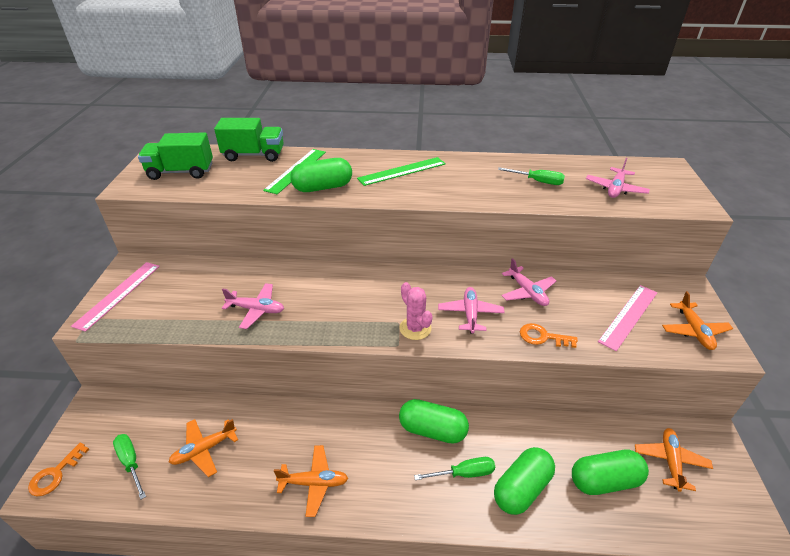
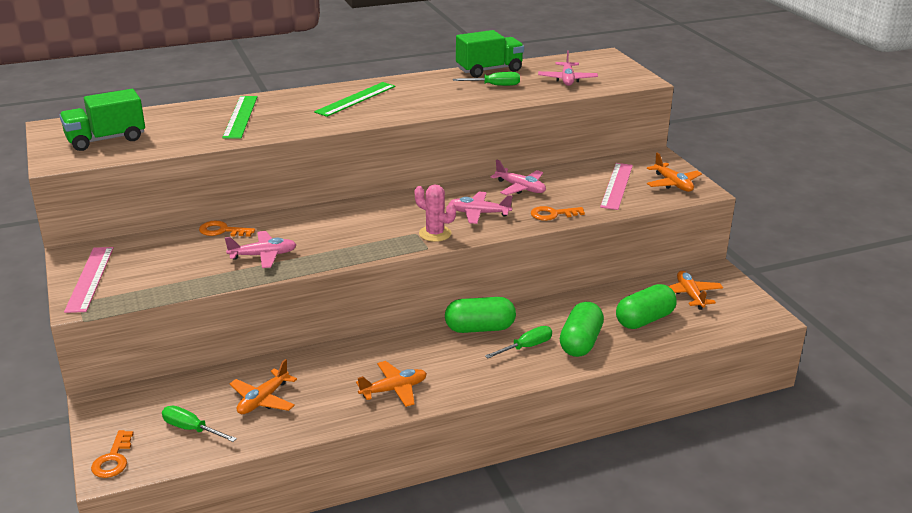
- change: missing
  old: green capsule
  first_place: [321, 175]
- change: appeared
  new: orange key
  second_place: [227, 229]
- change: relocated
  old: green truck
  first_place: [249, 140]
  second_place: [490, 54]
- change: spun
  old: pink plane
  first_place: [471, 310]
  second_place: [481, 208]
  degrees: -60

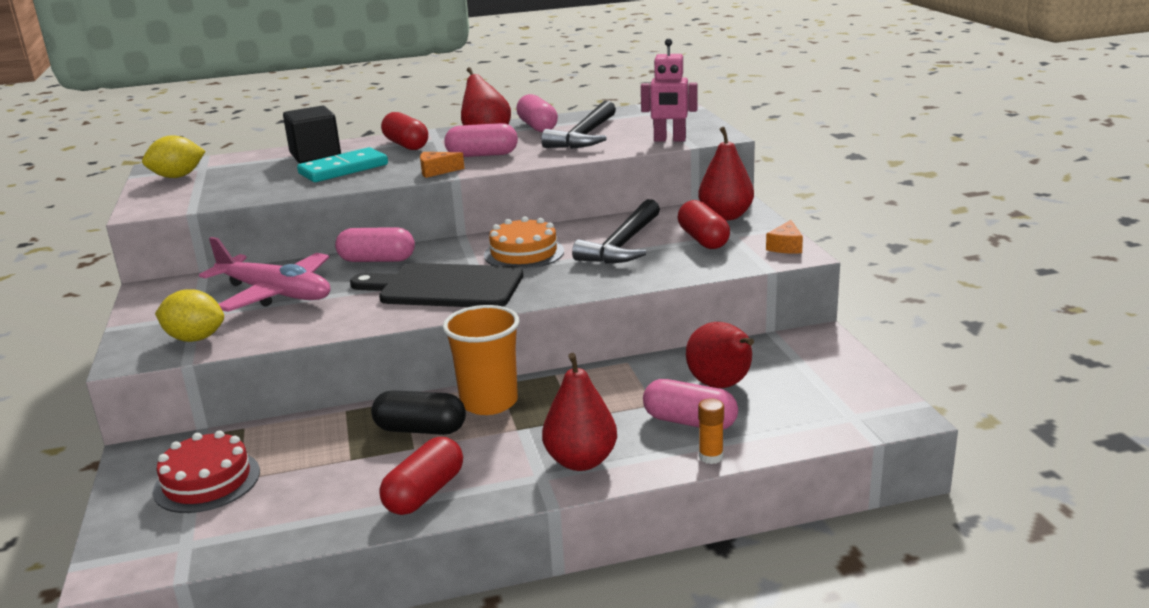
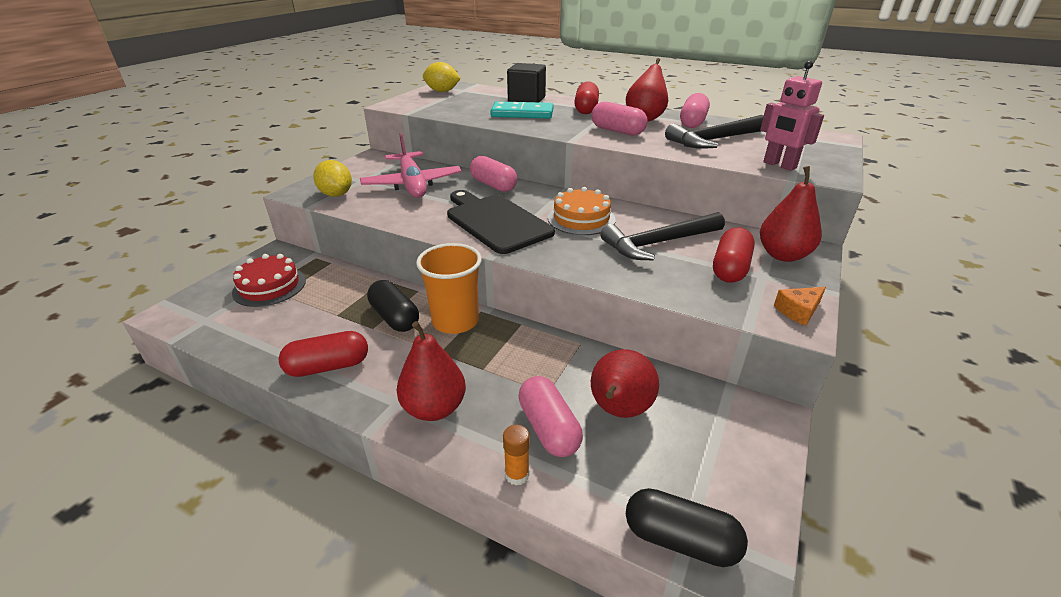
- change: missing
  old: orange cheese
  first_place: [442, 165]
- change: appeared
  new: black capsule
  second_place: [687, 527]

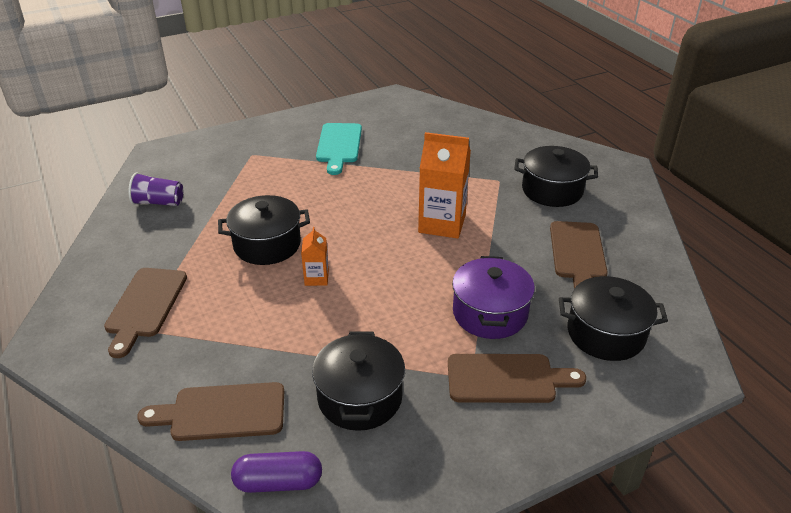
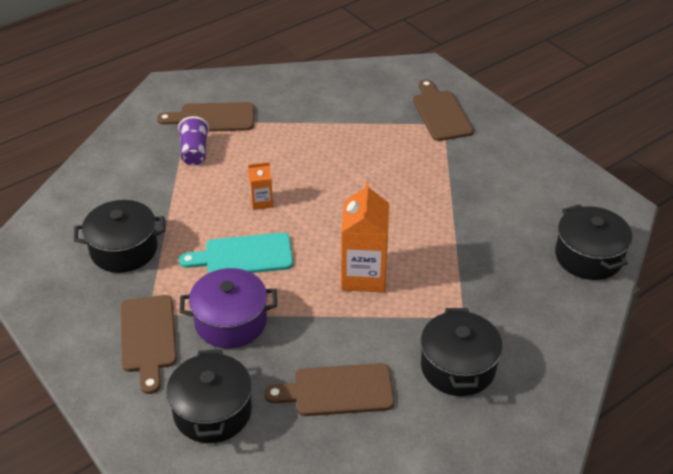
- change: missing
  old: purple capsule
  first_place: [276, 472]
- change: relocated
  old: purple cup
  first_place: [155, 189]
  second_place: [193, 141]
- change: relocated
  old: brown cutting board
  first_place: [210, 411]
  second_place: [443, 110]
- change: relocated
  old: black pot
  first_place: [264, 230]
  second_place: [593, 242]
- change: relocated
  old: turquoise cutting board
  first_place: [339, 149]
  second_place: [236, 253]

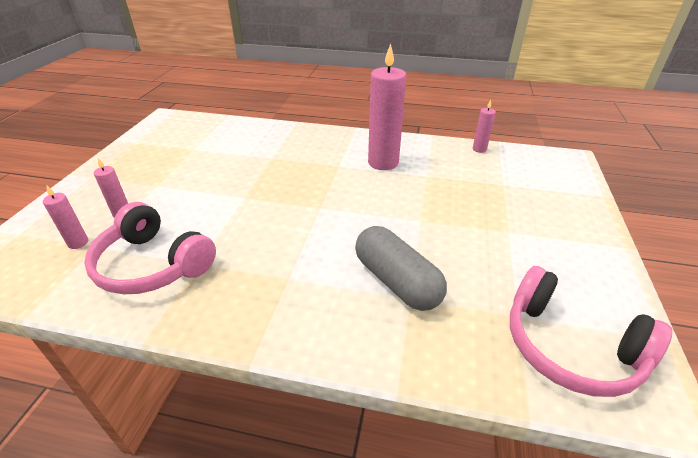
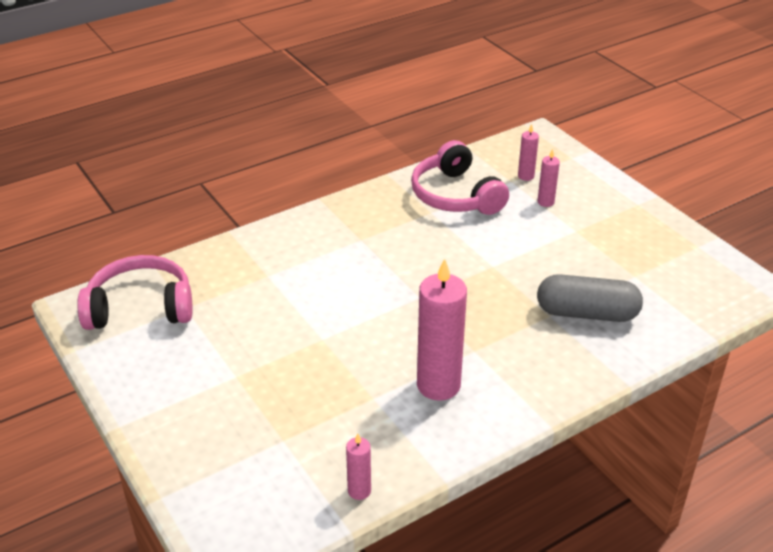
- change: relocated
  old: grey capsule
  first_place: [401, 268]
  second_place: [590, 298]
- change: spun
  old: pink headphones
  first_place: [150, 248]
  second_place: [460, 177]
  degrees: -105

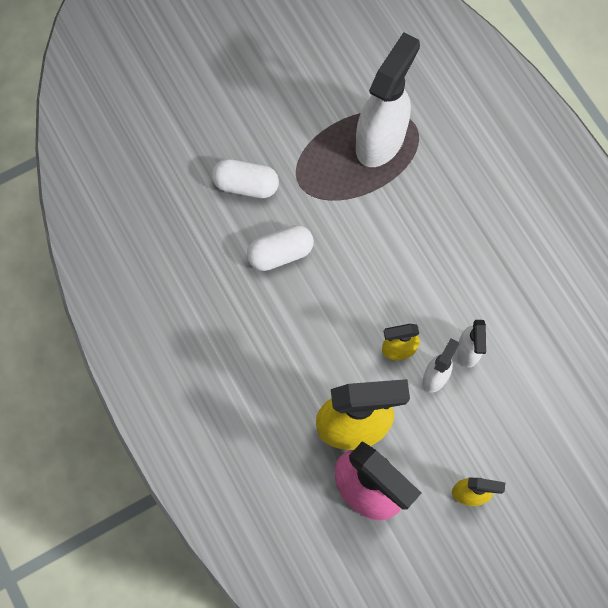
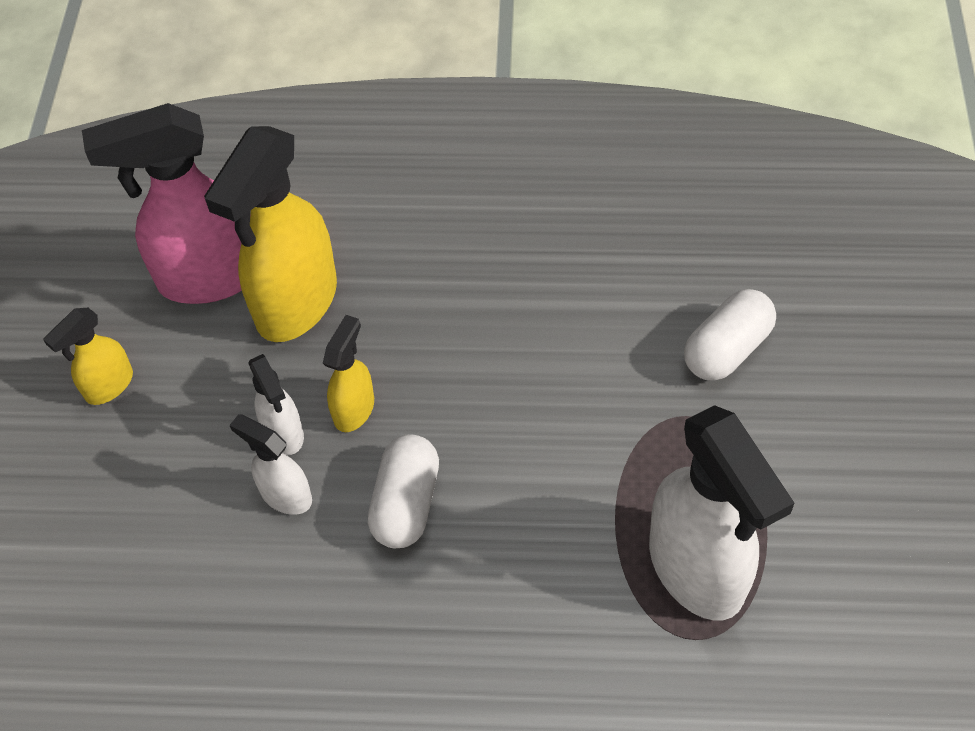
- change: relocated
  old: white capsule
  first_place: [280, 248]
  second_place: [403, 491]

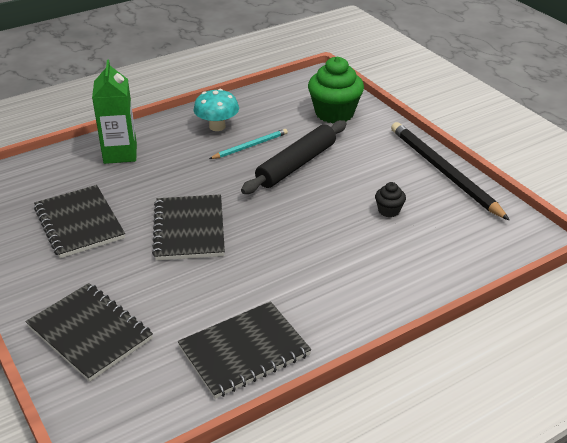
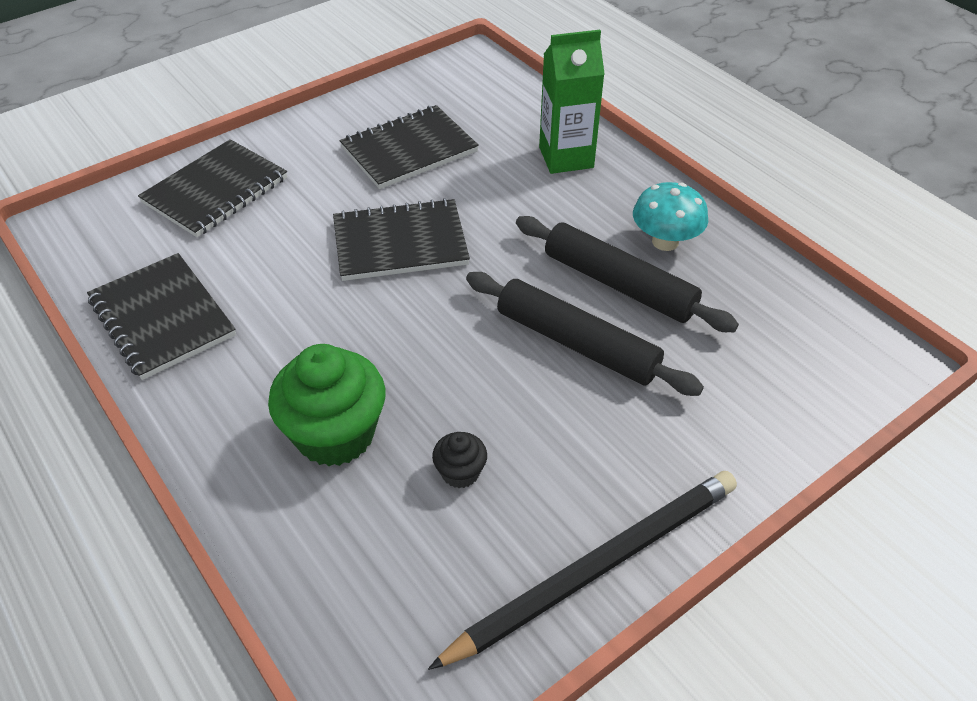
- change: relocated
  old: green cupcake
  first_place: [336, 89]
  second_place: [327, 405]
- change: exchanged
  old: turquoise pencil
  new: black rolling pin
  first_place: [248, 144]
  second_place: [627, 274]

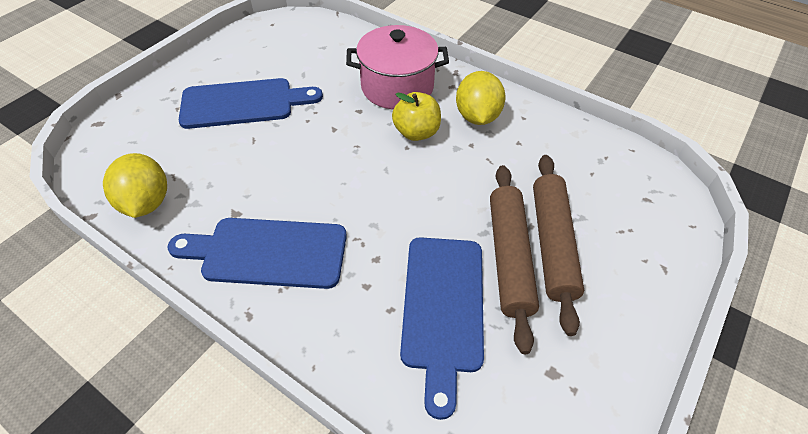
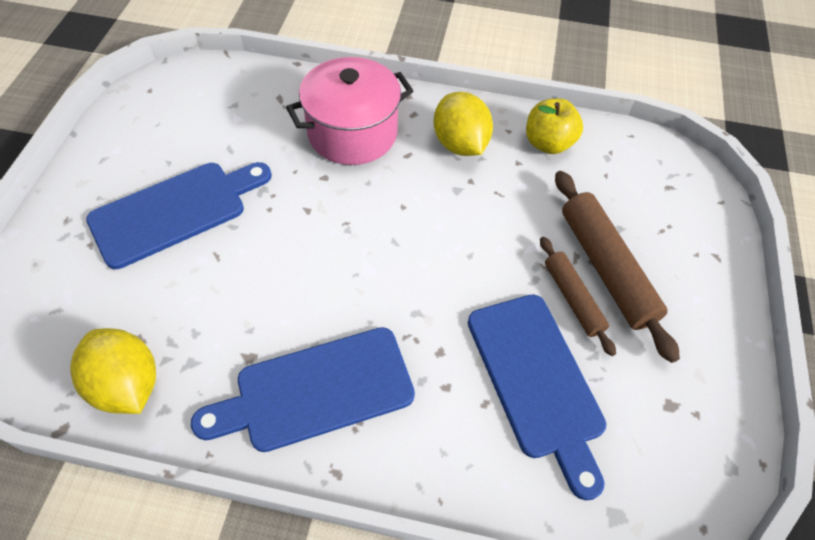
- change: relocated
  old: yellow apple
  first_place: [416, 116]
  second_place: [554, 126]
- change: size
  old: brown rolling pin
  first_place: [514, 259]
  second_place: [578, 296]
  factor: 0.6

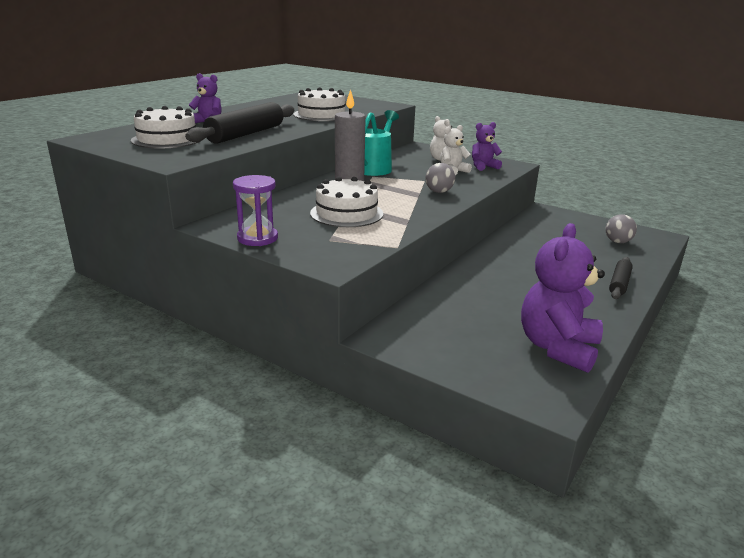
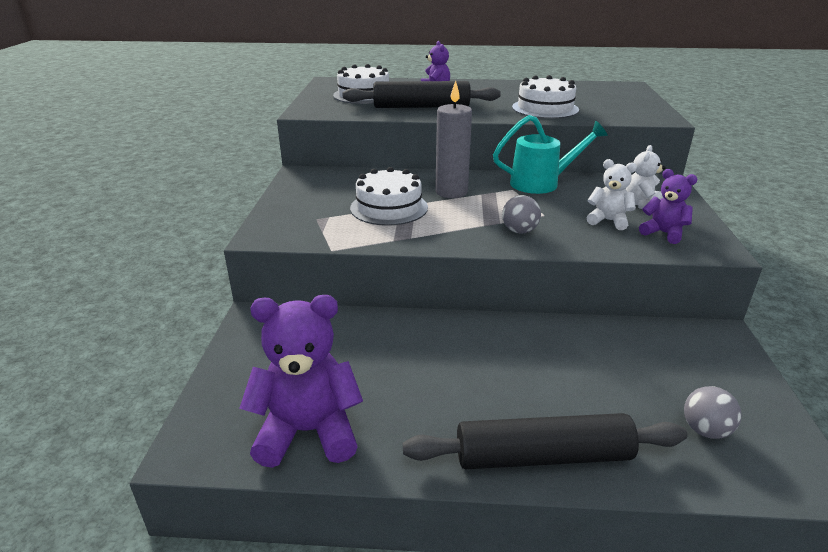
- change: missing
  old: purple hourglass
  first_place: [255, 210]
- change: size
  old: black rolling pin
  first_place: [621, 278]
  second_place: [545, 441]
  factor: 1.82

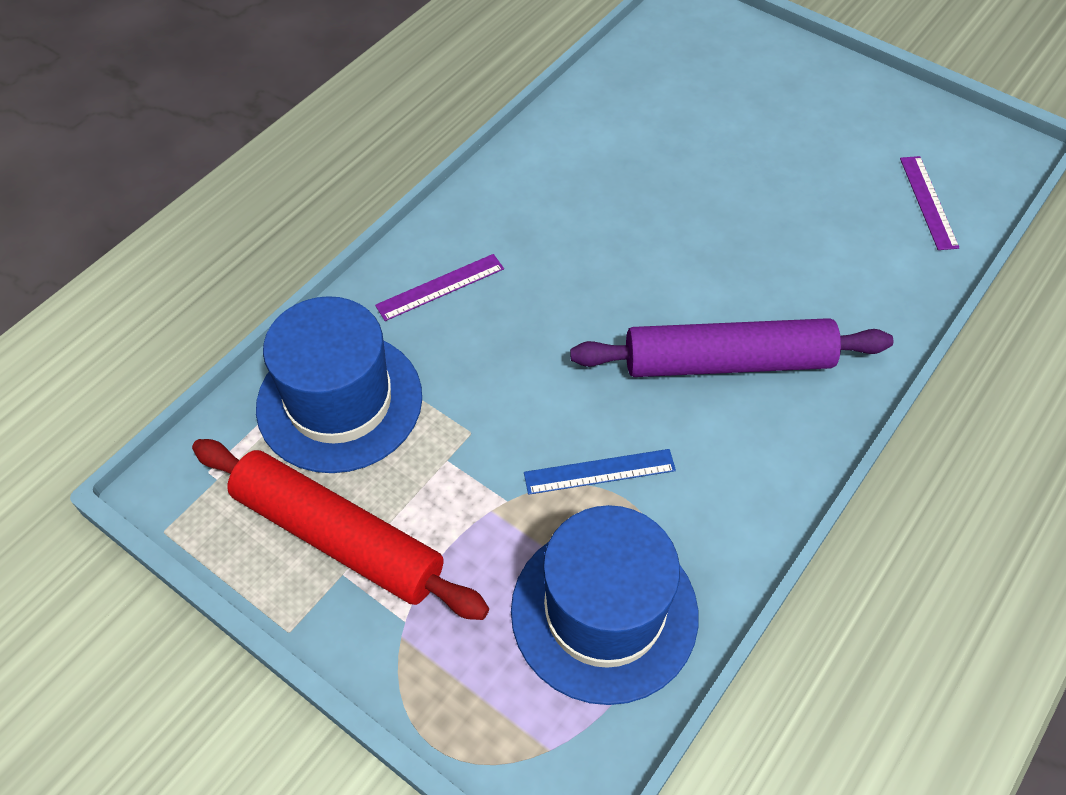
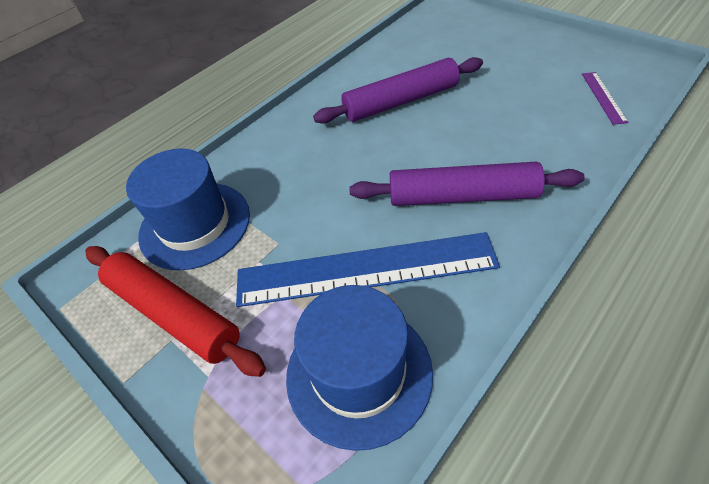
- change: missing
  old: purple ruler
  first_place: [439, 287]
- change: appeared
  new: purple rolling pin
  second_place: [398, 90]
- change: size
  old: blue ruler
  first_place: [600, 472]
  second_place: [368, 269]
  factor: 2.37

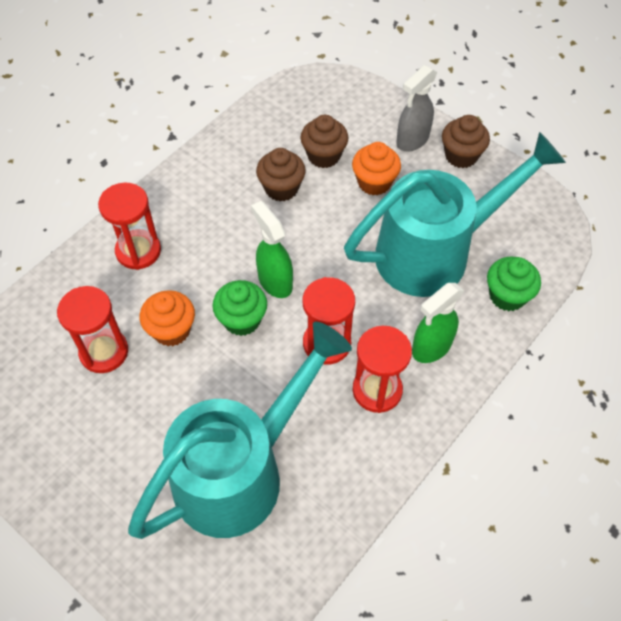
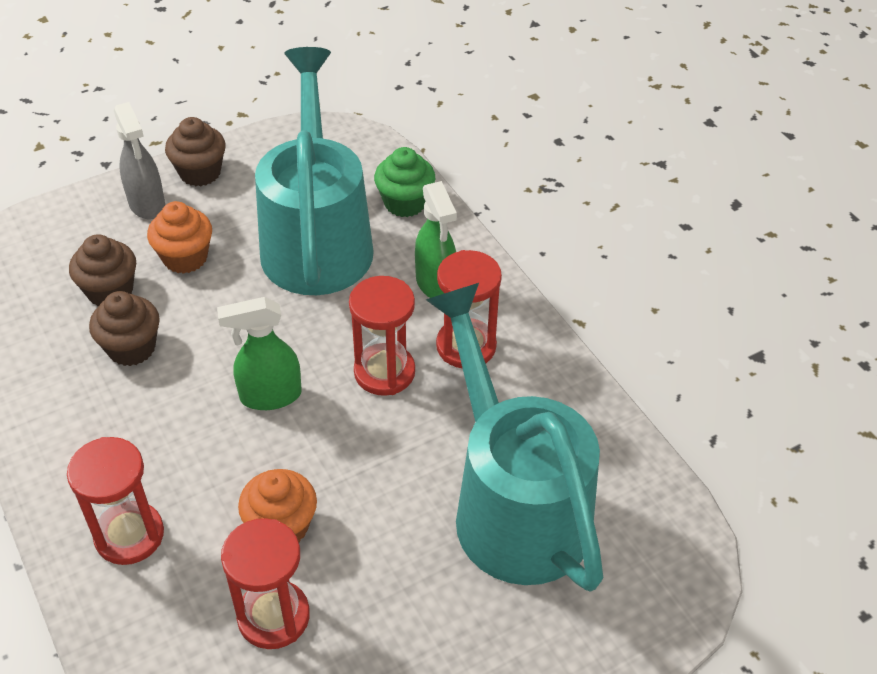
- change: missing
  old: green cupcake
  first_place: [239, 308]

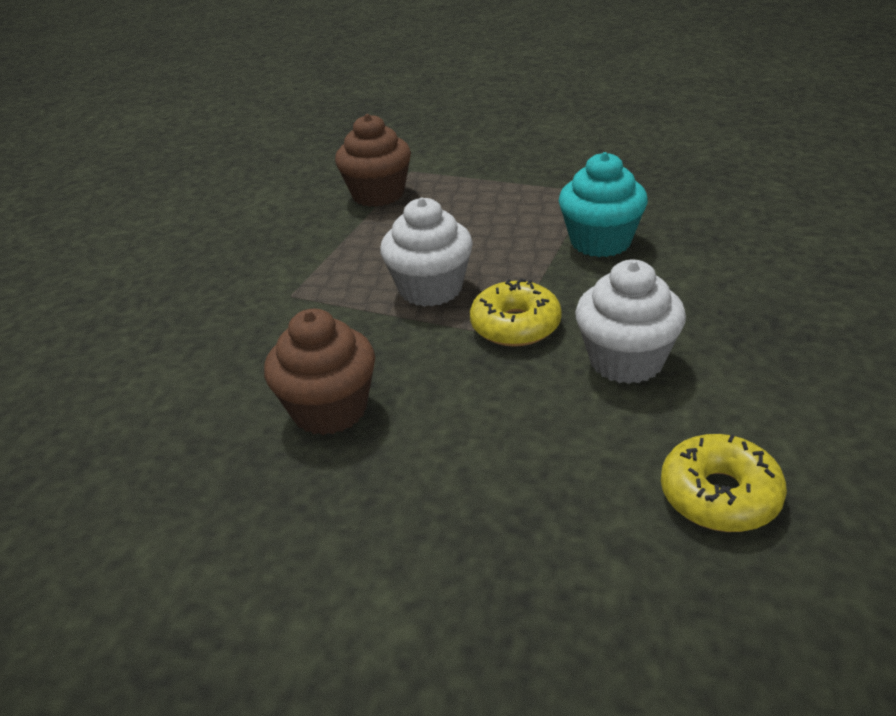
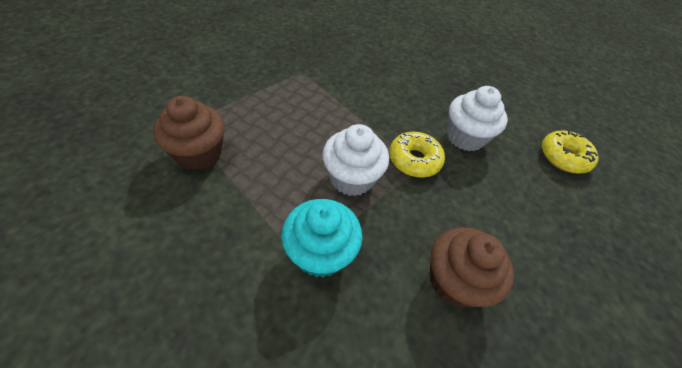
- change: relocated
  old: turquoise cupcake
  first_place: [603, 204]
  second_place: [321, 238]

